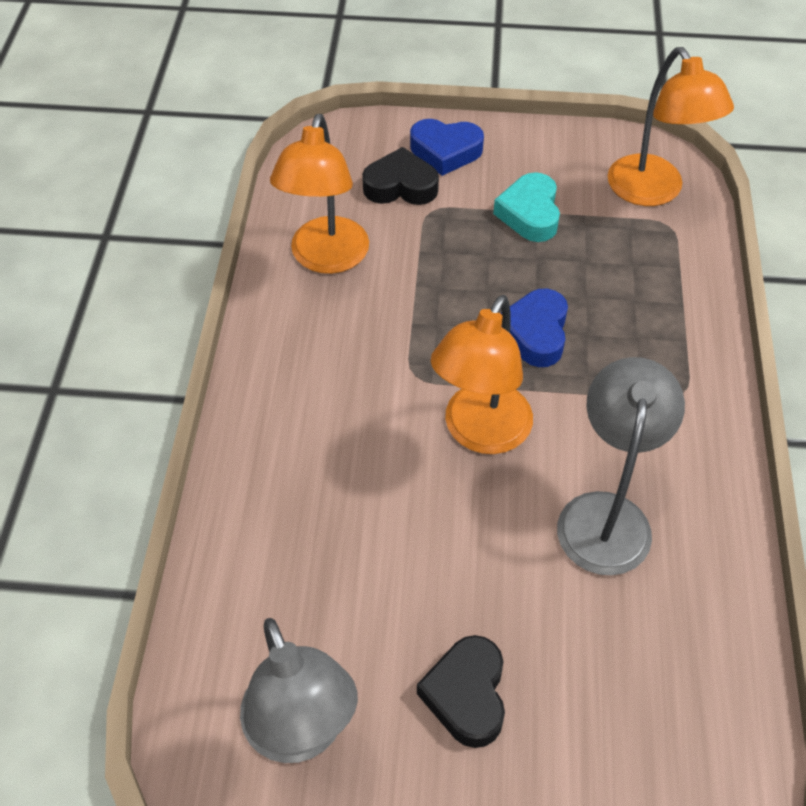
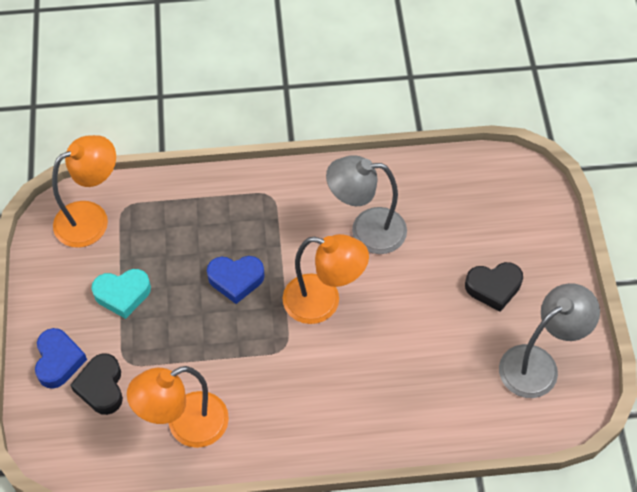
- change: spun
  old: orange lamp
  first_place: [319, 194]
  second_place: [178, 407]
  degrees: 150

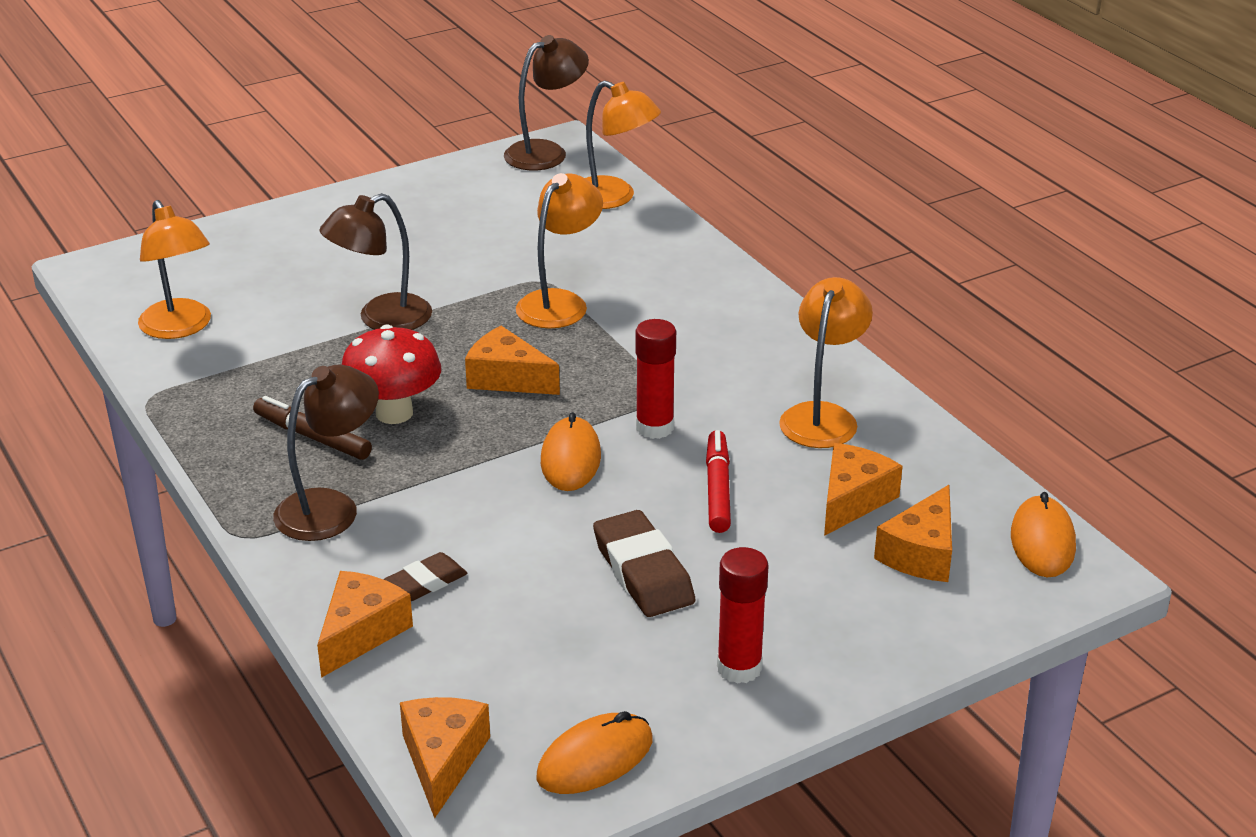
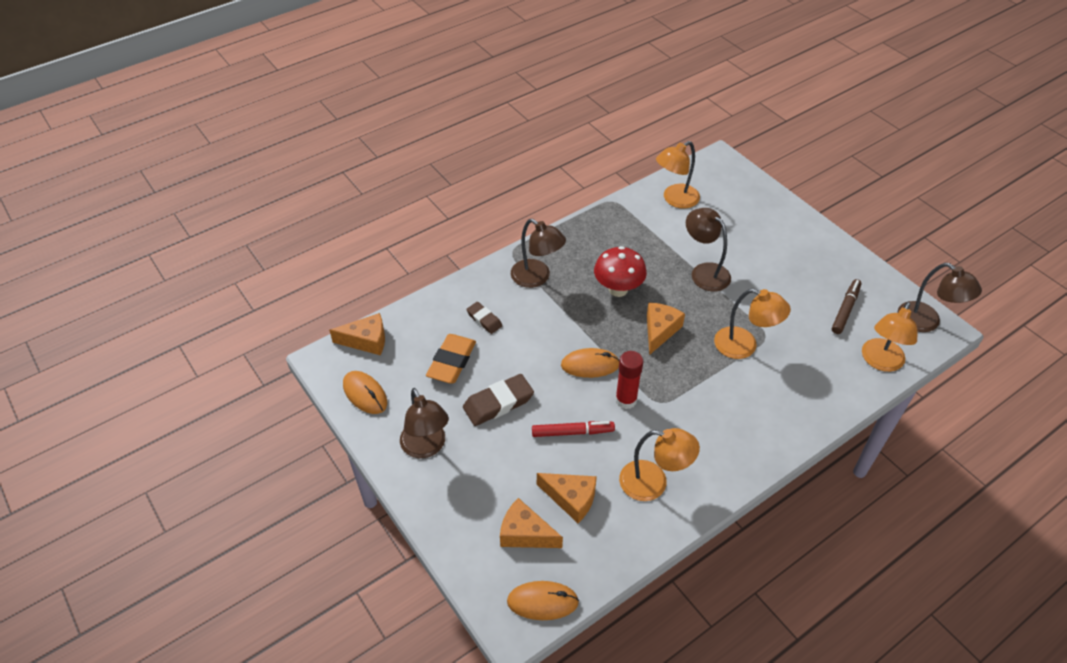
- change: missing
  old: orange cheese
  first_place: [365, 624]
- change: appeared
  new: orange eraser
  second_place: [451, 358]
- change: relocated
  old: brown marker
  first_place: [312, 428]
  second_place: [846, 306]
- change: exchanged
  old: red glue stick
  new: brown lamp
  first_place: [743, 615]
  second_place: [424, 423]

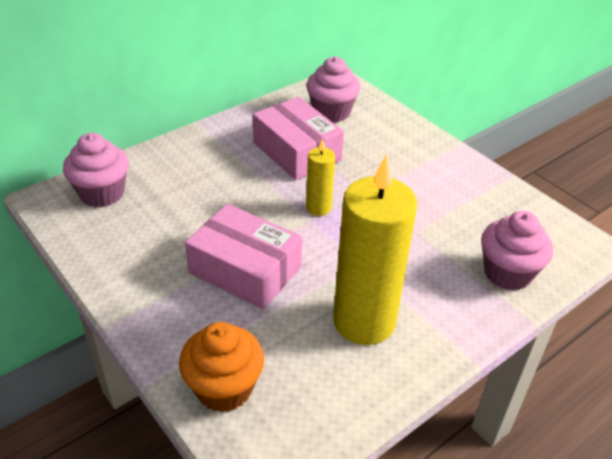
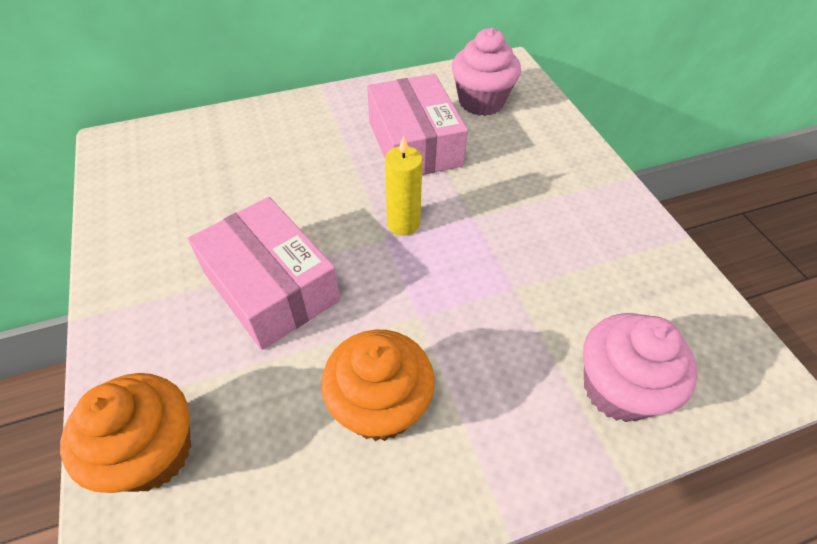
- change: missing
  old: pink cupcake
  first_place: [96, 170]
- change: exchanged
  old: yellow candle
  new: orange cupcake
  first_place: [375, 250]
  second_place: [377, 385]

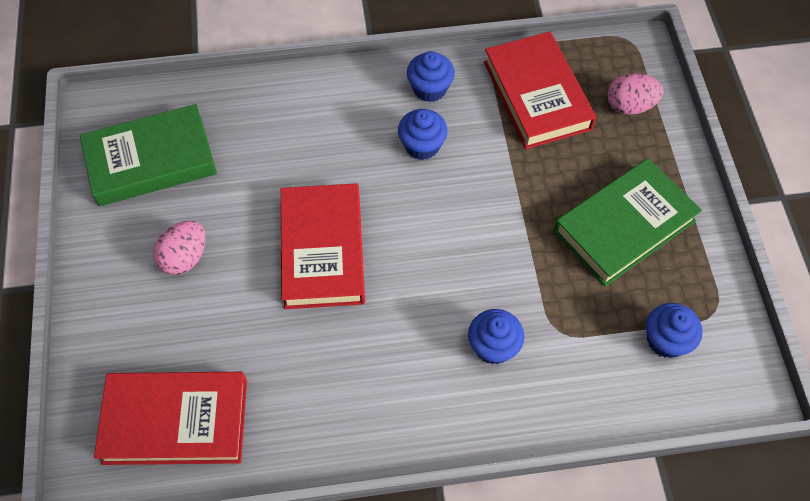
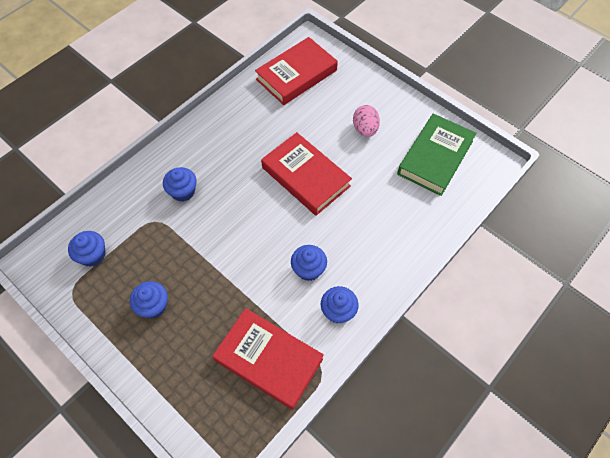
- change: missing
  old: pink egg
  first_place: [635, 94]
- change: exchanged
  old: green book
  new: blue cupcake
  first_place: [628, 222]
  second_place: [149, 299]

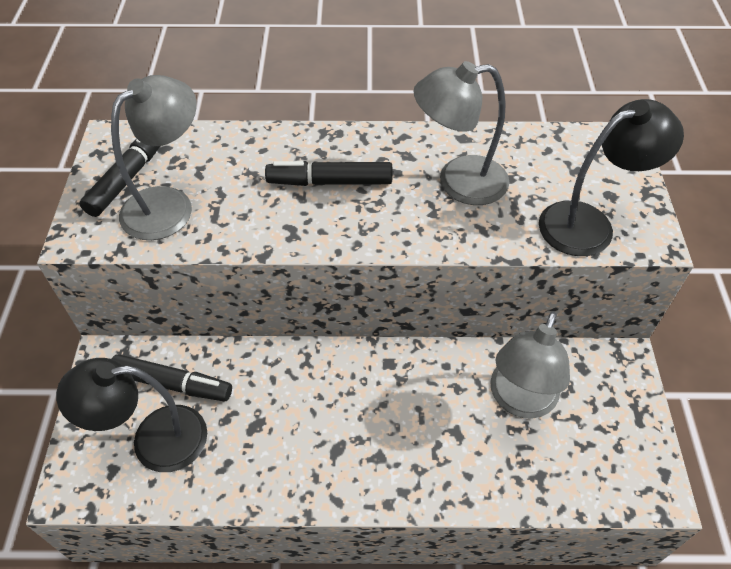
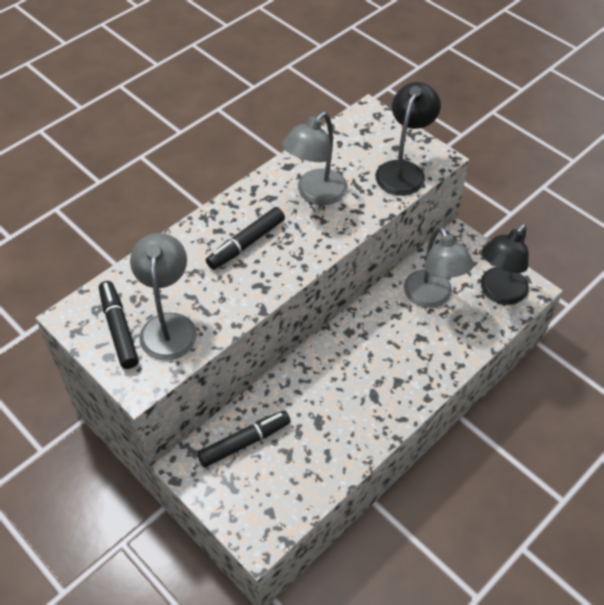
- change: relocated
  old: black lamp
  first_place: [131, 415]
  second_place: [505, 264]

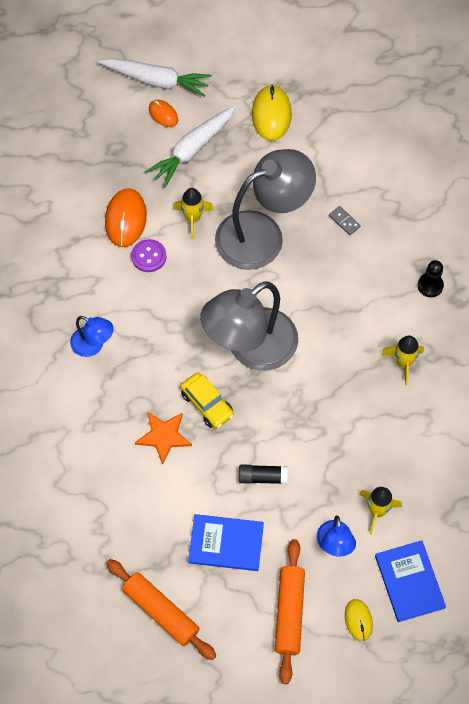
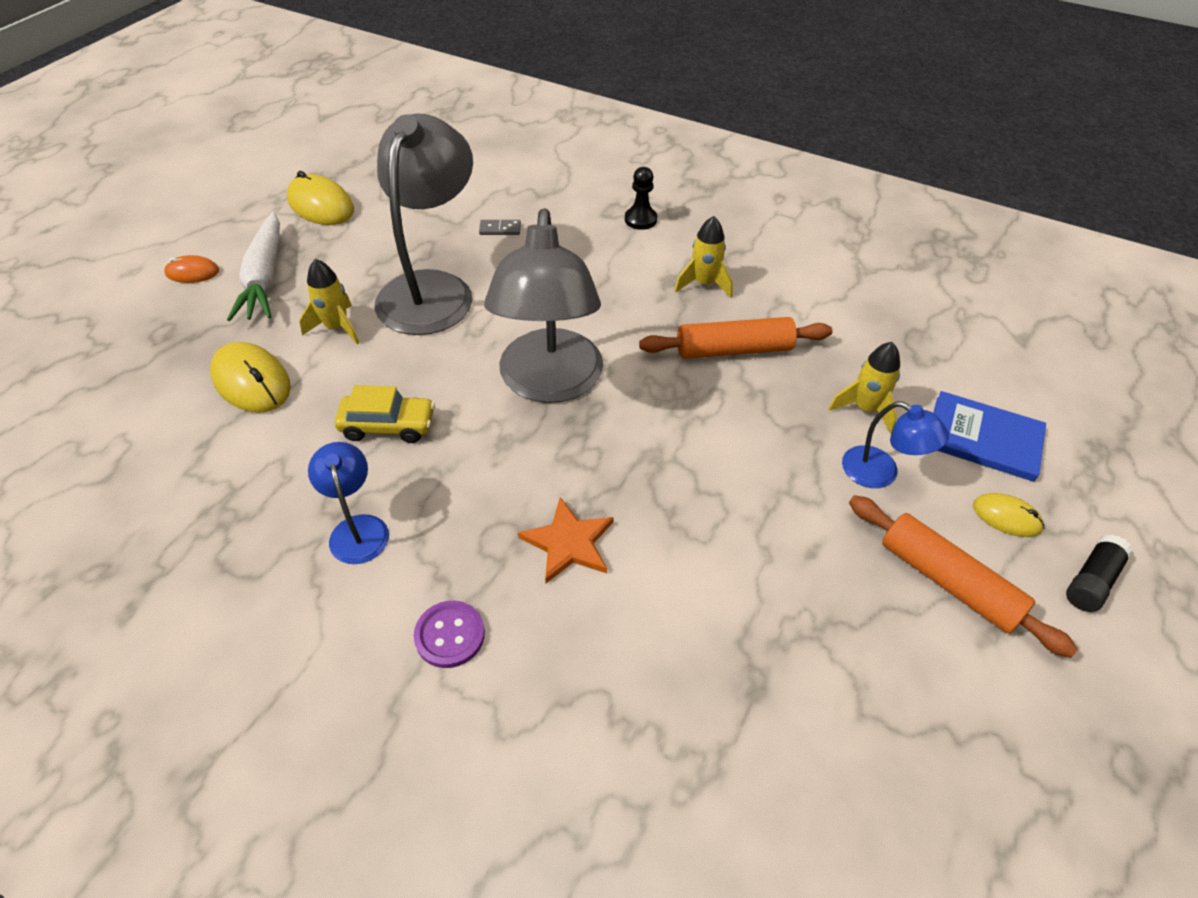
- change: missing
  old: white carrot
  first_place: [155, 77]
- change: missing
  old: blue book
  first_place: [226, 542]
- change: relocated
  old: orange rolling pin
  first_place: [161, 609]
  second_place: [735, 338]
- change: relocated
  old: purple button
  first_place: [149, 255]
  second_place: [449, 634]
- change: relocated
  old: yellow car
  first_place: [207, 400]
  second_place: [385, 414]
- change: relocated
  old: black glue stick
  first_place: [263, 474]
  second_place: [1099, 573]
- change: colour
  old: orange mouse
  new: yellow mouse
  first_place: [126, 217]
  second_place: [250, 377]
- change: spun
  old: blue lamp
  first_place: [92, 336]
  second_place: [348, 503]
  degrees: -90

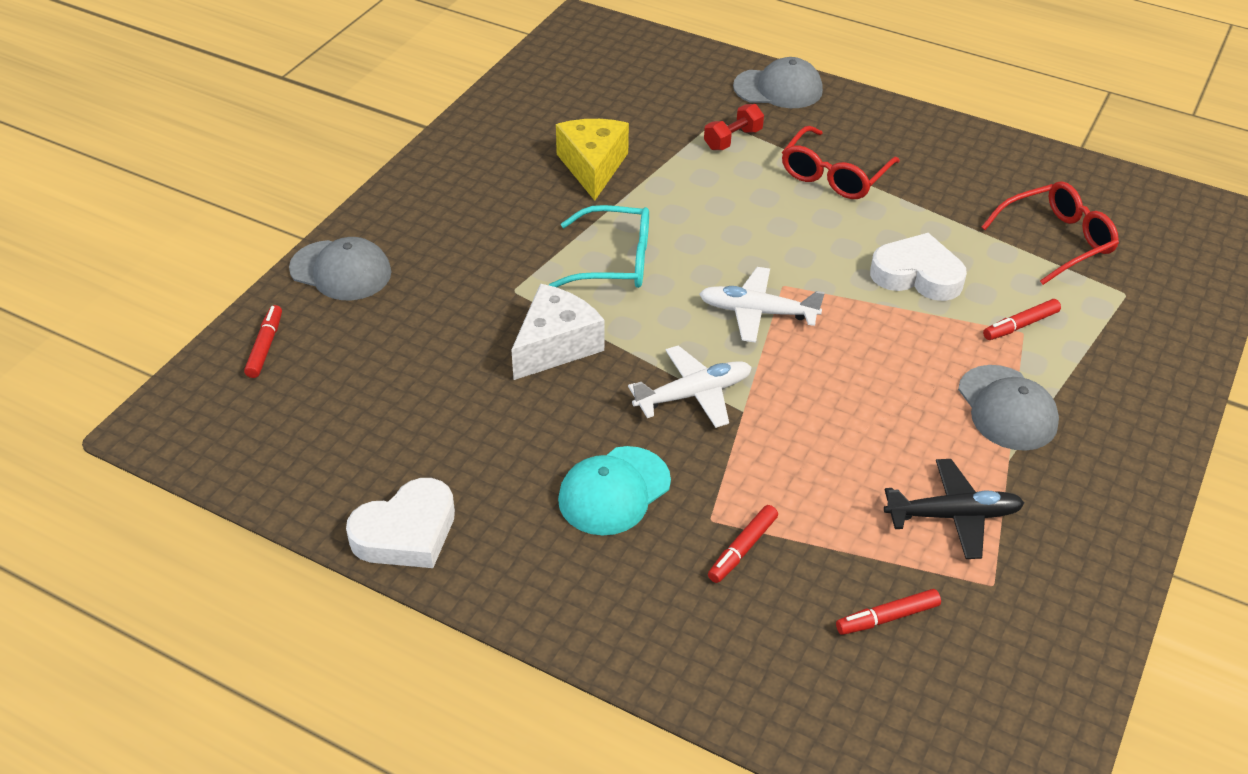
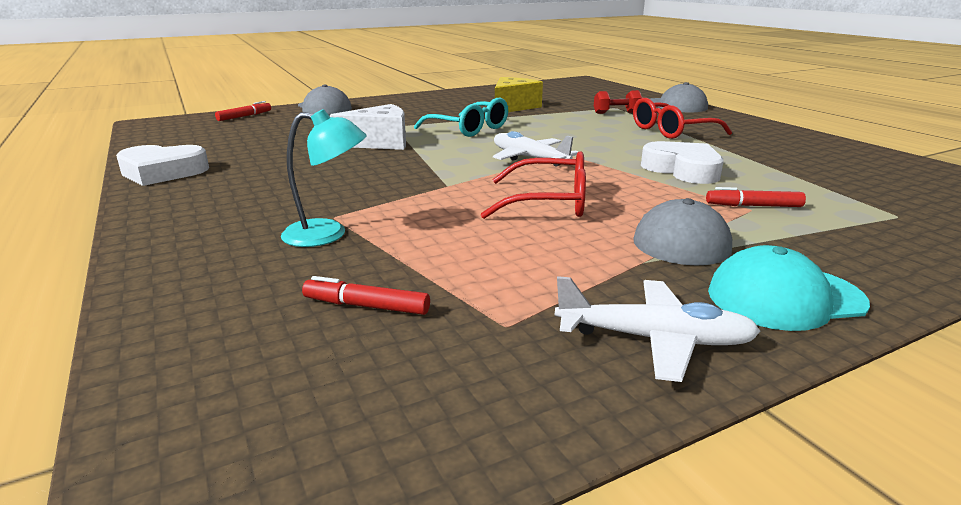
- change: missing
  old: black plane
  first_place: [954, 509]
- change: relocated
  old: turquoise cap
  first_place: [614, 490]
  second_place: [789, 288]
- change: relocated
  old: white plane
  first_place: [690, 386]
  second_place: [658, 329]
- change: relocated
  old: red glasses
  first_place: [1050, 233]
  second_place: [533, 185]
- change: exchanged
  old: red marker
  new: turquoise lamp
  first_place: [743, 544]
  second_place: [324, 178]

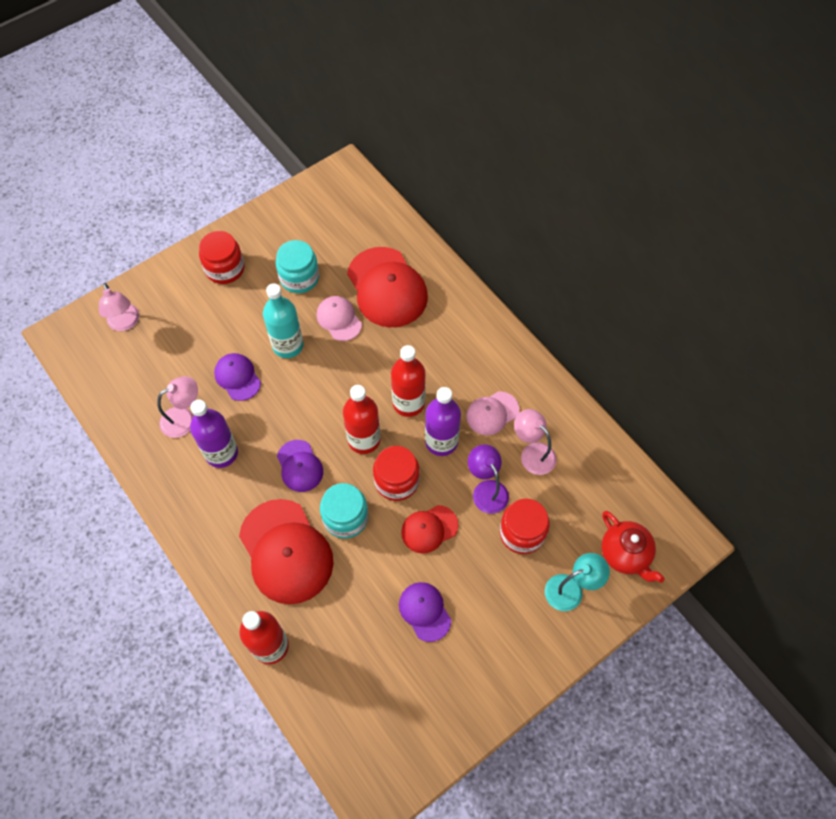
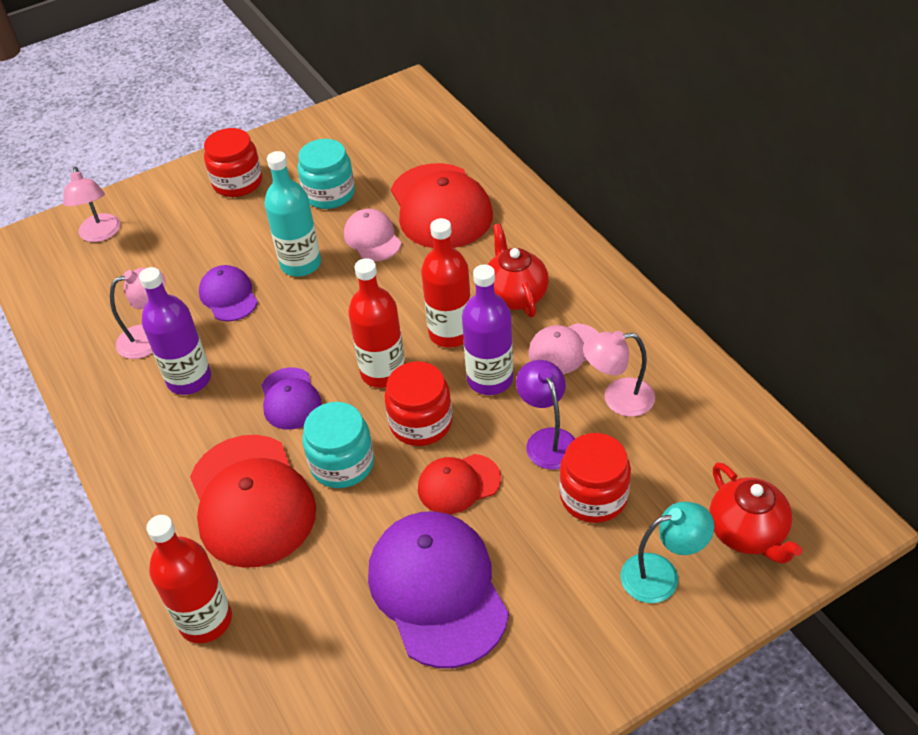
- change: appeared
  new: red teapot
  second_place: [518, 270]
- change: spun
  old: pink lamp
  first_place: [535, 442]
  second_place: [619, 374]
  degrees: -60
- change: size
  old: purple cap
  first_place: [425, 612]
  second_place: [438, 589]
  factor: 1.87

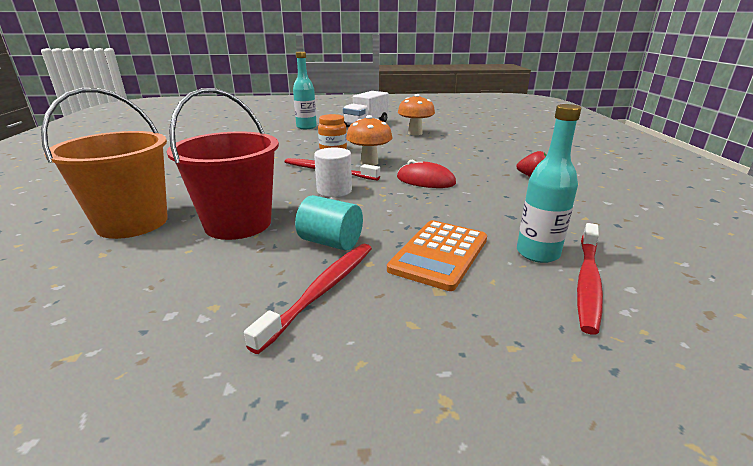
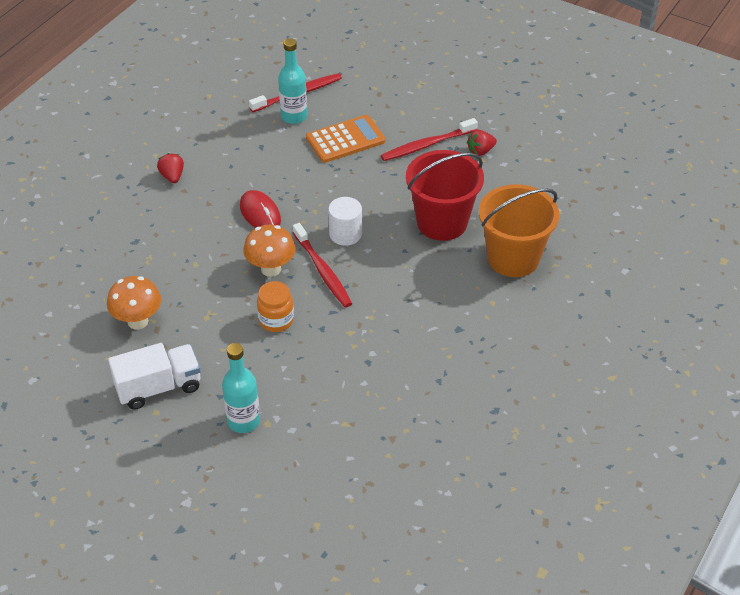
- change: missing
  old: turquoise cylinder
  first_place: [329, 223]
- change: appeared
  new: red strawberry
  second_place: [482, 143]

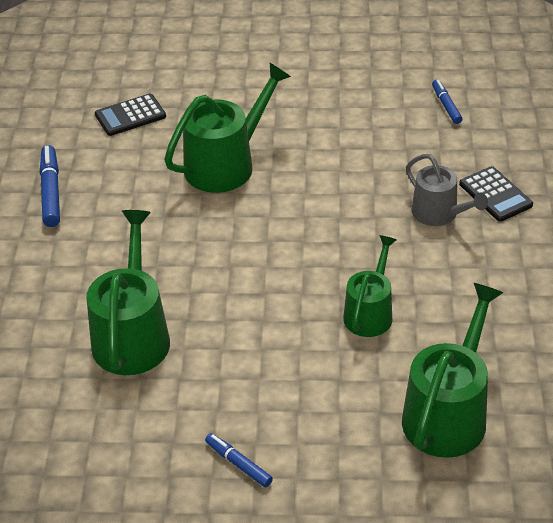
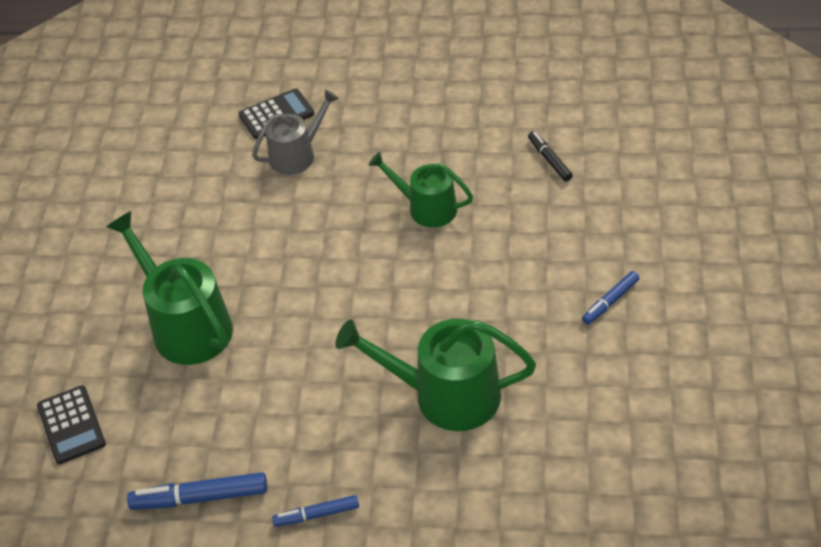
- change: relocated
  old: blue marker
  first_place: [447, 102]
  second_place: [315, 511]
- change: exchanged
  old: green watering can
  new: black marker
  first_place: [452, 370]
  second_place: [550, 156]

